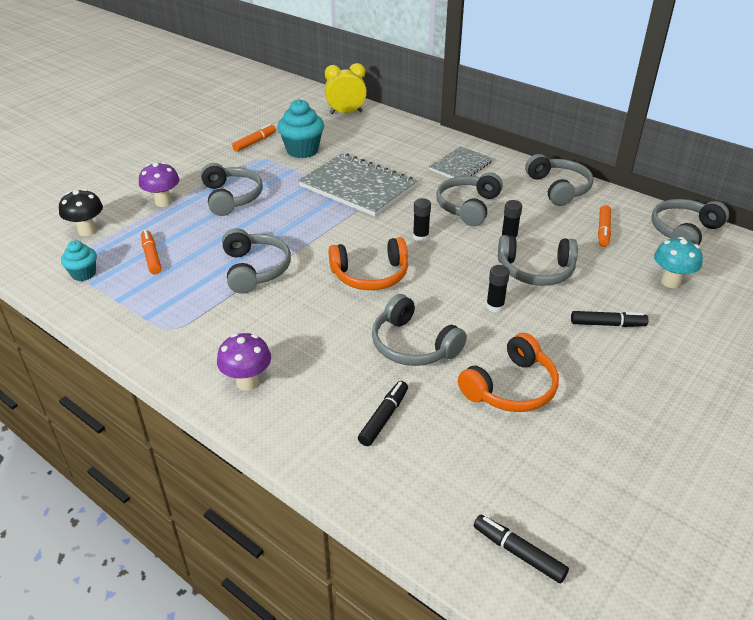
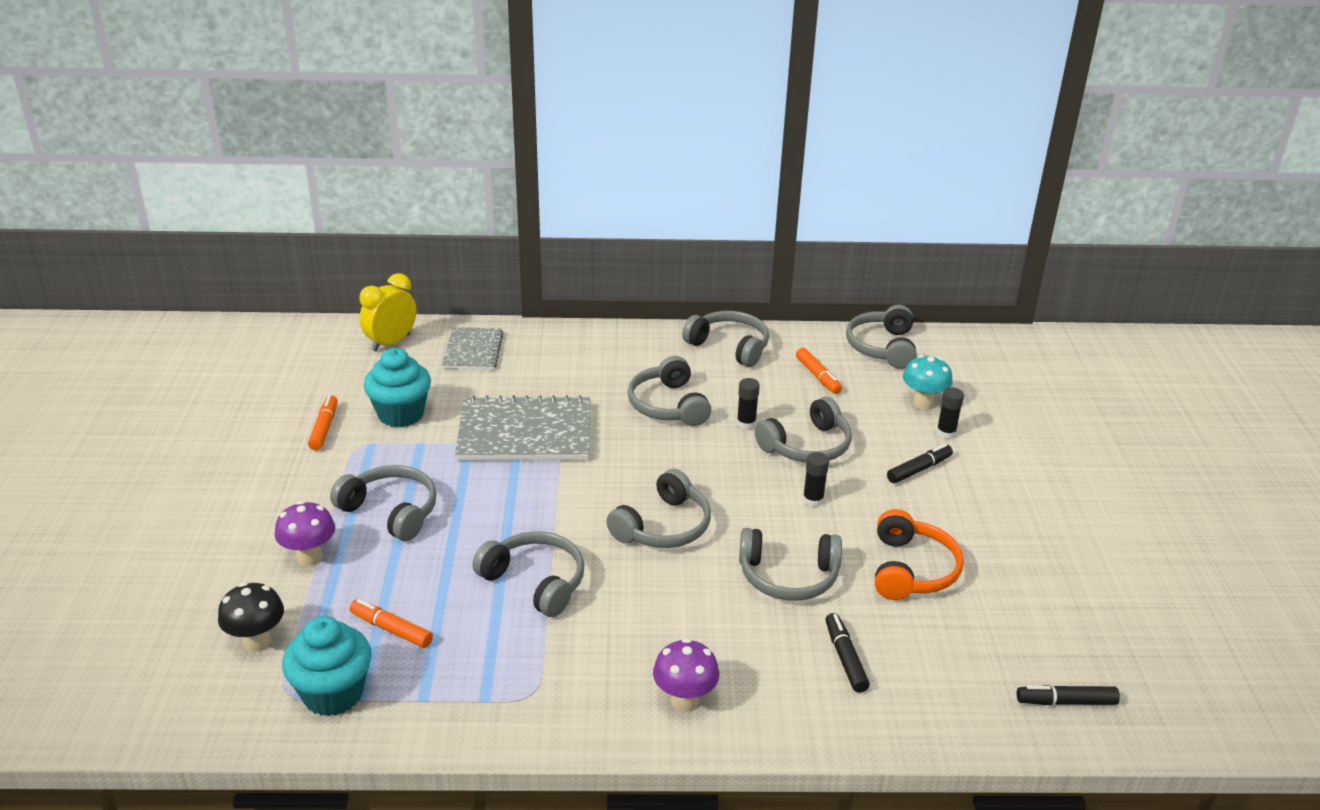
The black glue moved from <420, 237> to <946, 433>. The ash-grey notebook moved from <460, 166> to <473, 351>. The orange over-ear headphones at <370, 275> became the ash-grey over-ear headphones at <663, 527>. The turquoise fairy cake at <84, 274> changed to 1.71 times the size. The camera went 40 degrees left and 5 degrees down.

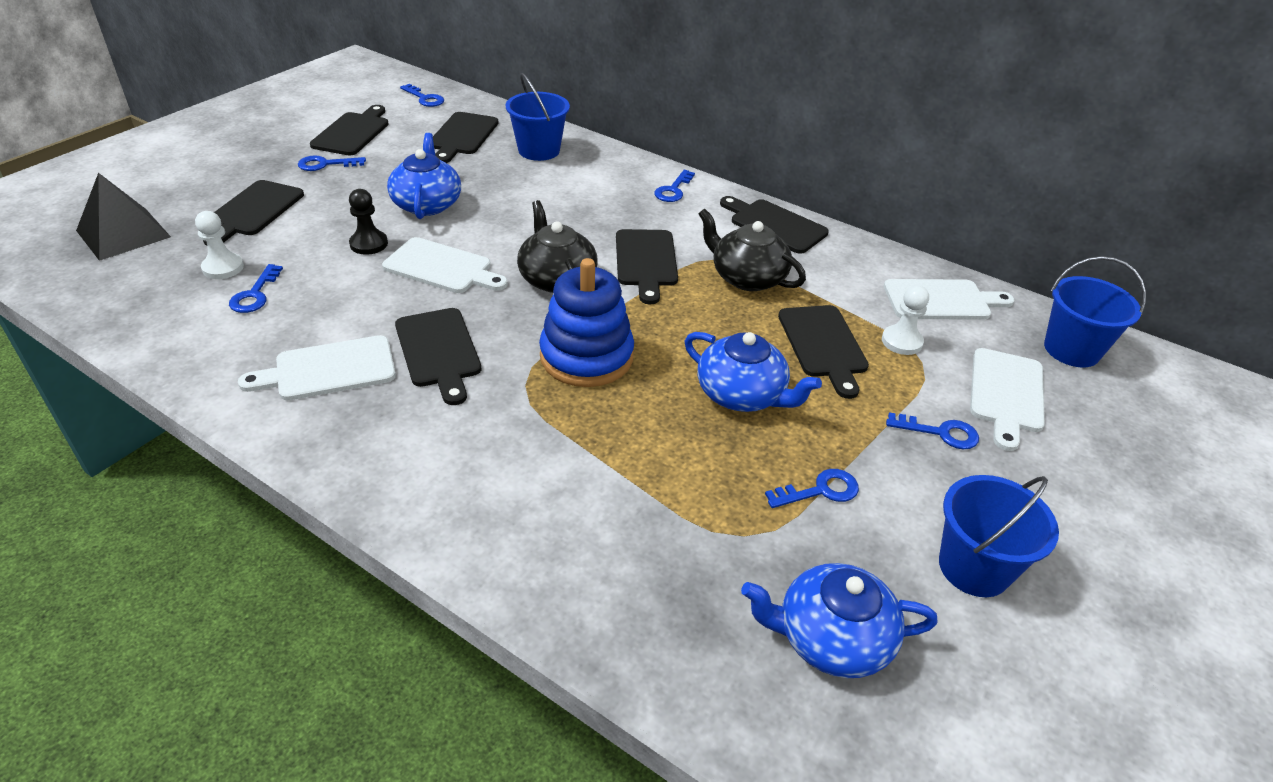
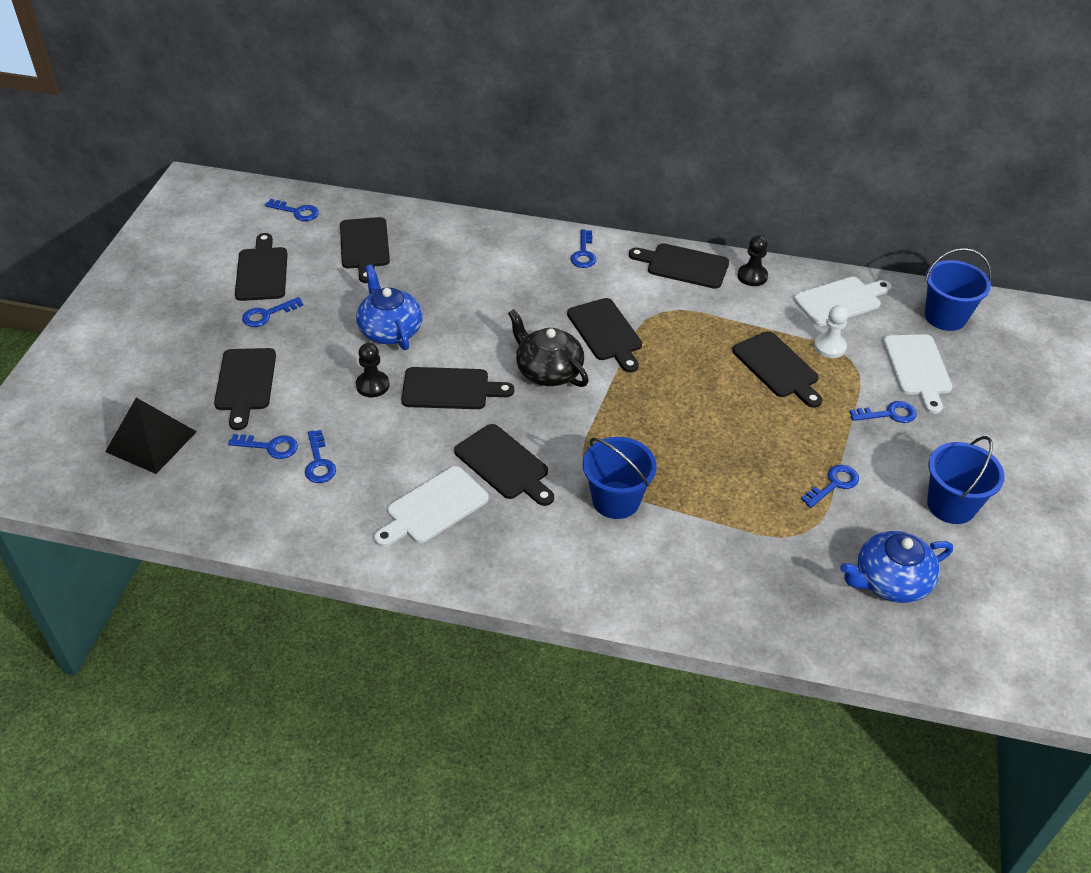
The blue stacking toy at <586, 356> disappeared. The blue china teapot at <742, 394> disappeared. The black china teapot at <747, 277> disappeared. The black game pawn at <752, 276> appeared. The blue pail moved from <539, 150> to <616, 500>. The snow-white game pawn at <223, 268> was replaced by the blue key at <270, 446>. The snow-white bread board at <442, 267> became the black bread board at <450, 389>. The camera went 20 degrees left and 5 degrees up.

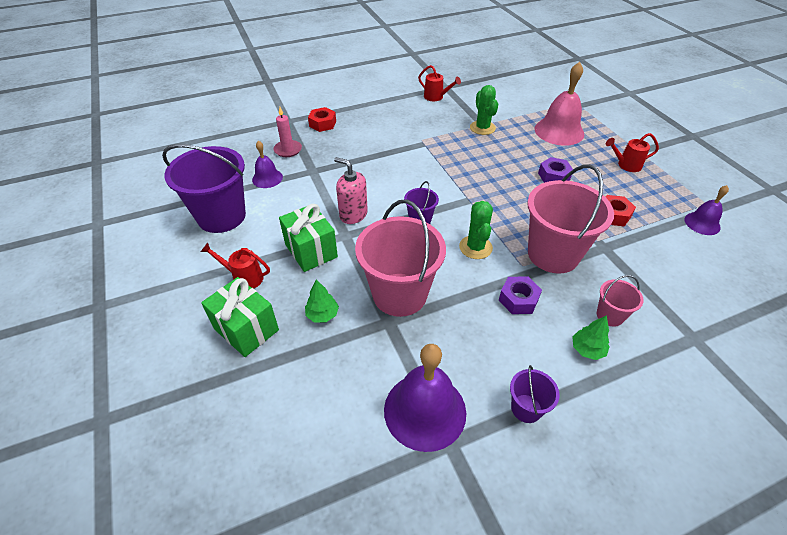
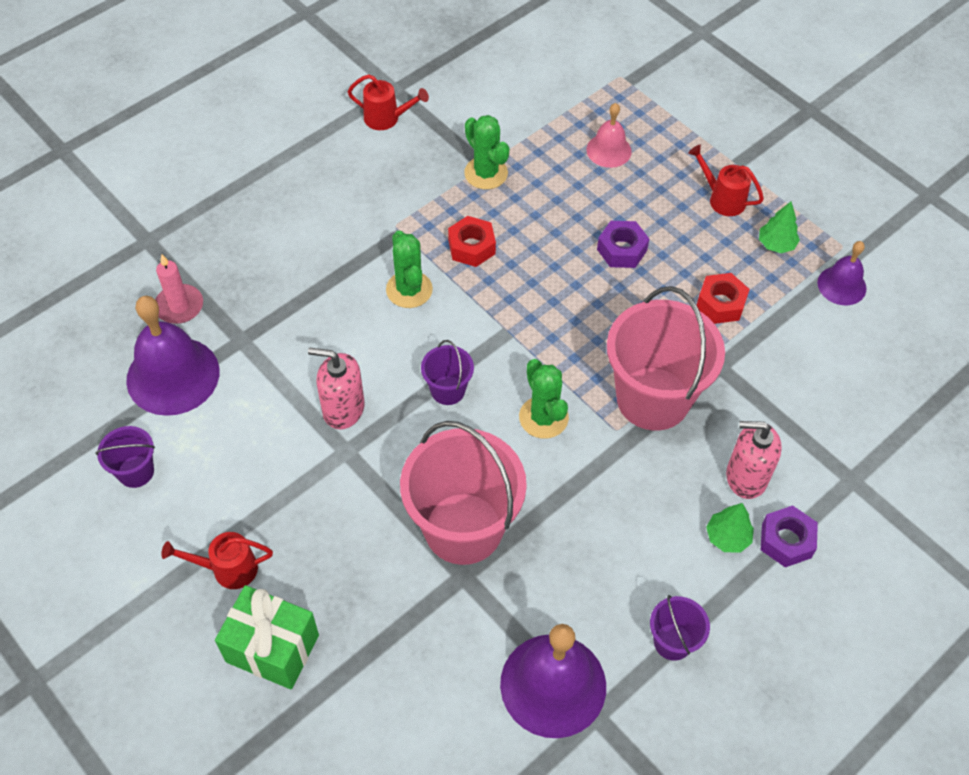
The green gift at <311, 251> disappeared. The green prickly plant at <409, 289> appeared. The green fir tree moved from <322, 315> to <776, 244>. The red hex nut moved from <322, 124> to <471, 247>. The violet hex nut moved from <518, 299> to <786, 541>. The pink pail at <610, 315> was replaced by the pink soap pump at <746, 477>. The red watering pot at <626, 165> turned 60 degrees clockwise. The violet pail at <221, 216> changed to 0.47 times the size. The violet bell at <267, 178> changed to 1.80 times the size. The pink bell at <559, 131> changed to 0.56 times the size. The camera went 20 degrees left and 10 degrees up.

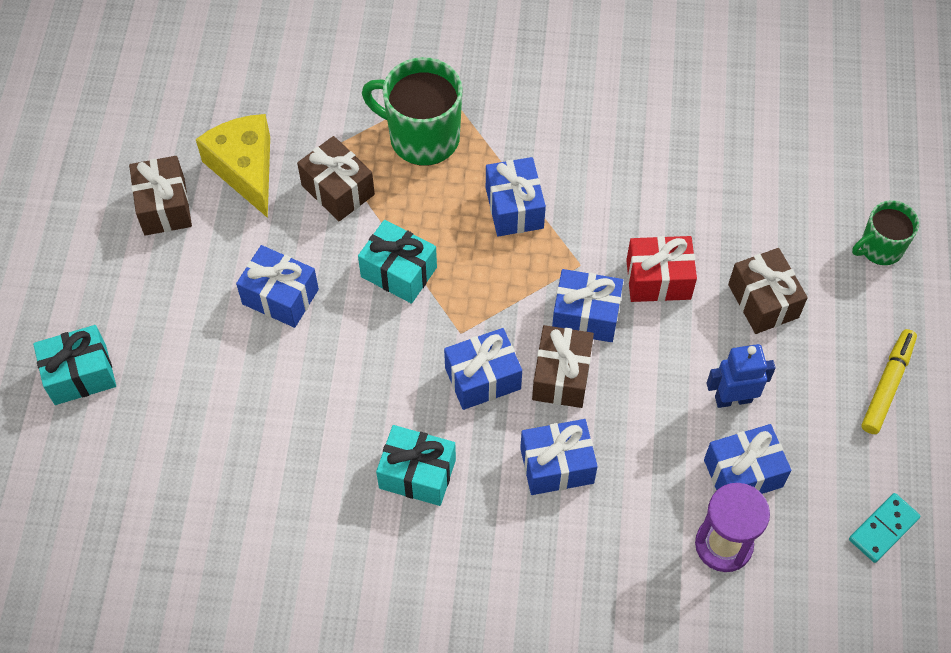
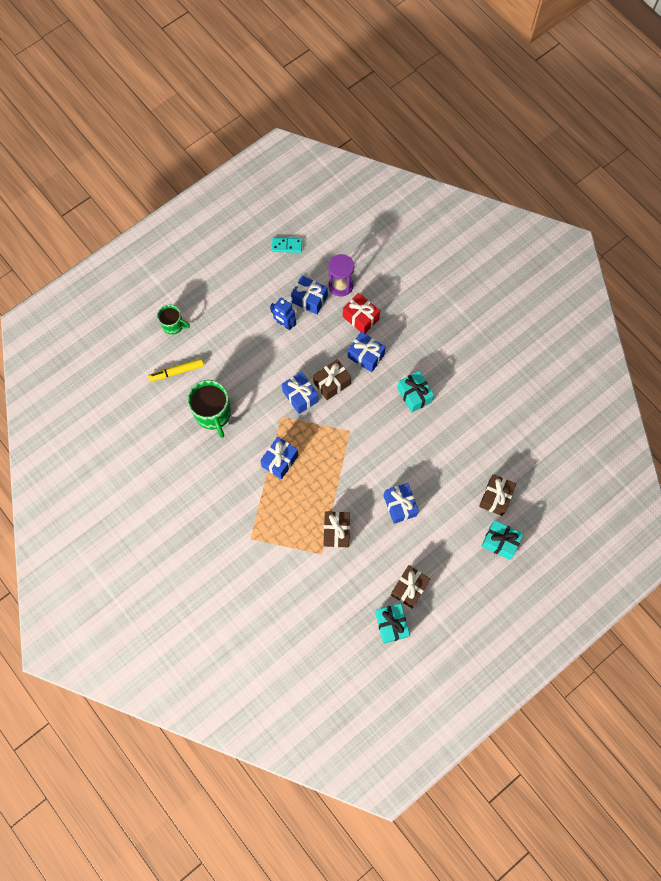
The golden cheese wedge at <245, 169> disappeared. The blue gift at <482, 378> disappeared. The turquoise gift moved from <399, 272> to <391, 624>. The green tea mug moved from <422, 137> to <213, 414>. The red gift moved from <658, 279> to <360, 318>. The brown gift moved from <763, 301> to <495, 497>. The golden marker moved from <887, 385> to <177, 371>. The camera went 135 degrees left and 10 degrees up.

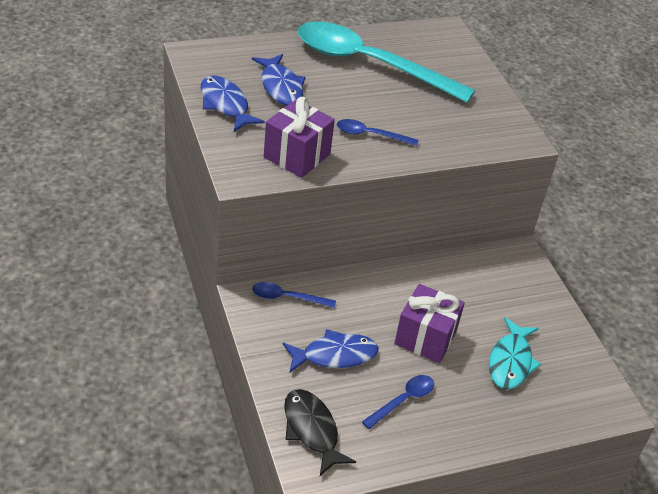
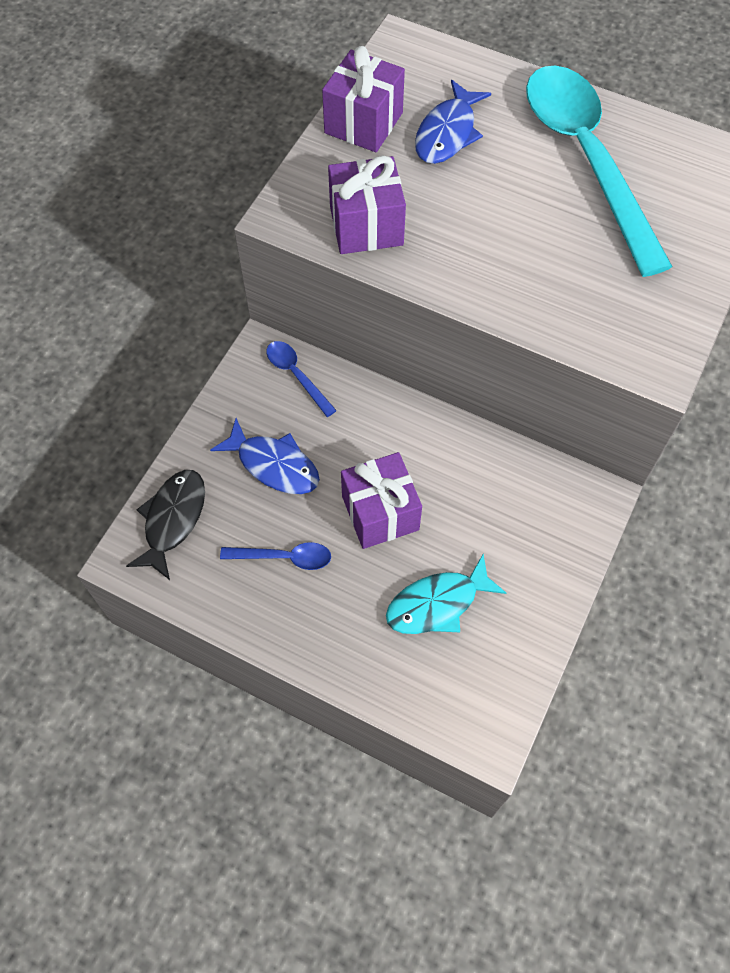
The blue teaspoon at <370, 135> disappeared. The blue fish at <225, 105> was replaced by the violet gift at <363, 123>. The camera went 50 degrees right and 20 degrees up.

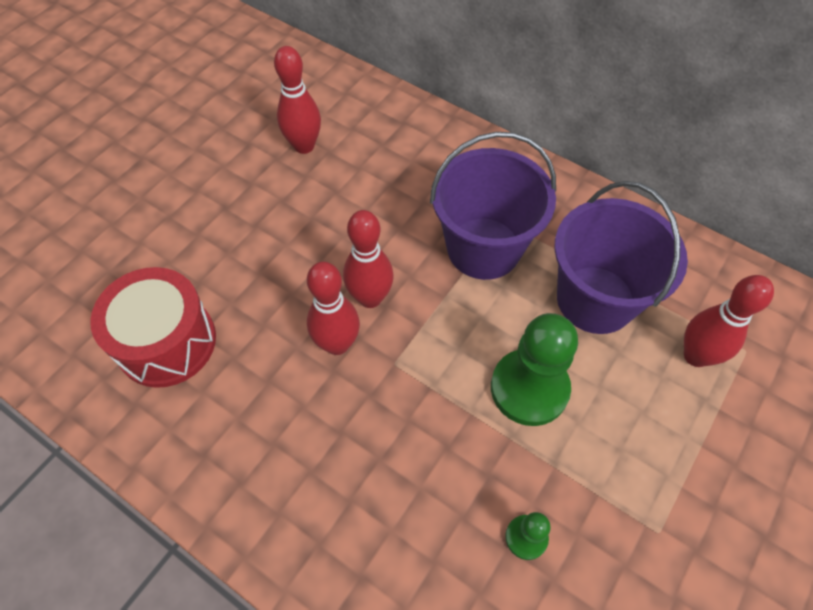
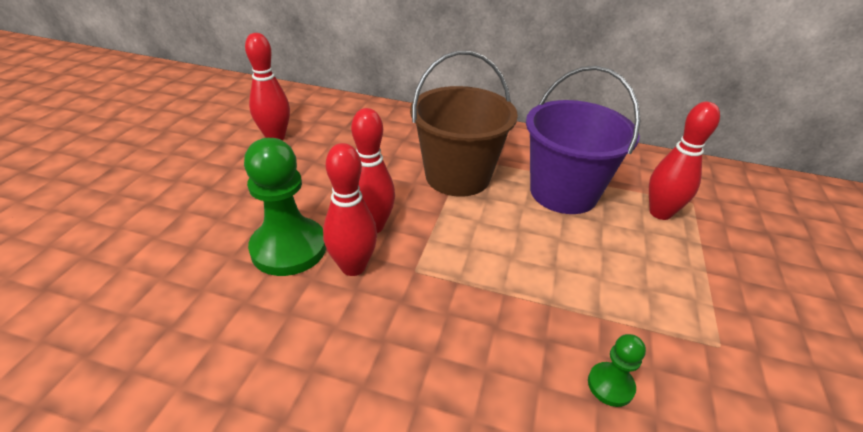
The red snare drum at <166, 342> disappeared. The green game pawn moved from <529, 388> to <289, 248>. The violet pail at <483, 248> became the brown pail at <457, 176>. The camera went 20 degrees left and 20 degrees down.

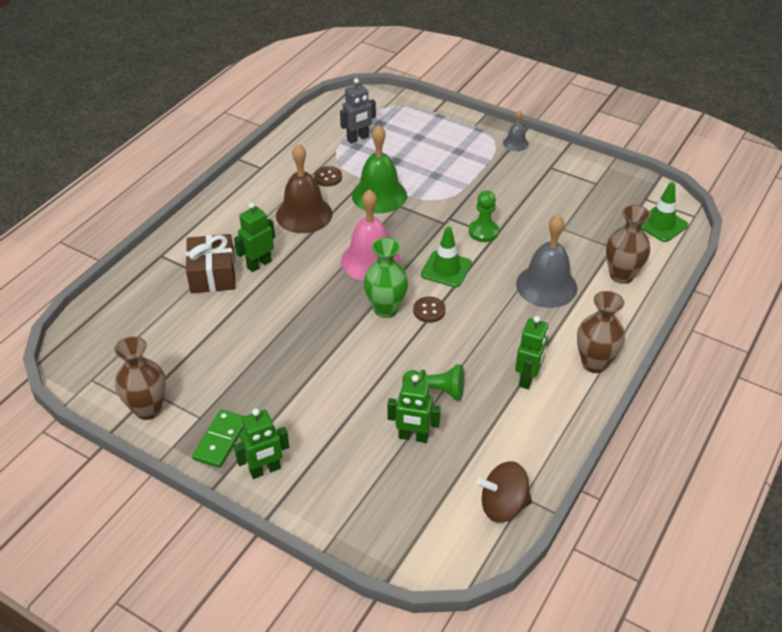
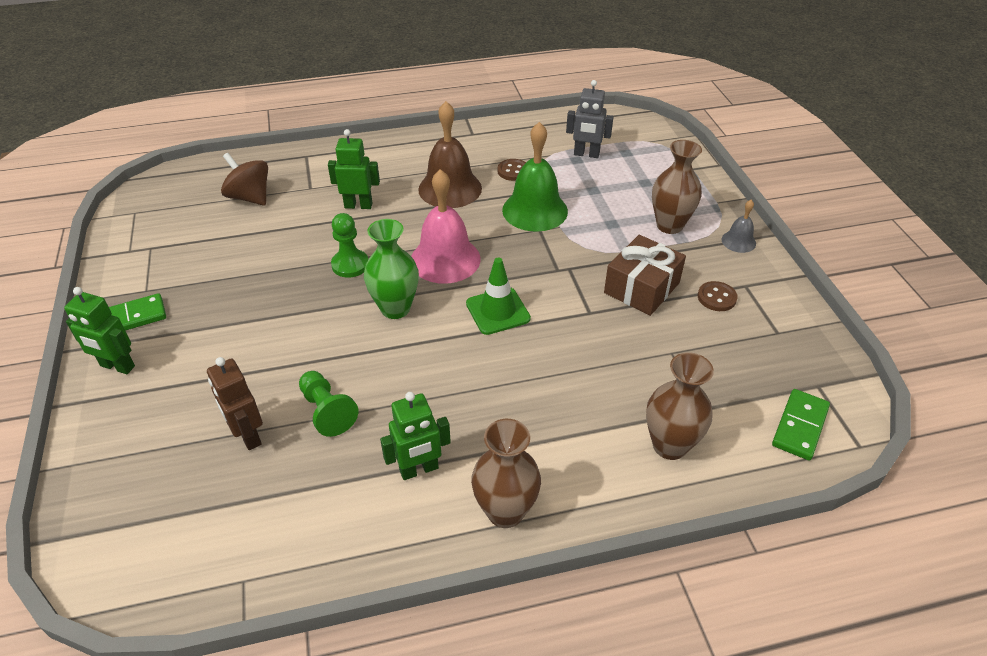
The ash-grey bell at <546, 286> disappeared. The brown vase moved from <148, 409> to <669, 225>. The brown gift moved from <213, 274> to <641, 288>. The brown button moved from <429, 311> to <716, 297>. The green game pawn moved from <483, 232> to <350, 265>. The brown spinning top moved from <503, 505> to <250, 197>. The green traffic cone at <661, 224> was replaced by the green domino tile at <799, 426>. The green toy robot at <413, 437> became the brown toy robot at <248, 436>. The camera went 45 degrees right and 0 degrees up.

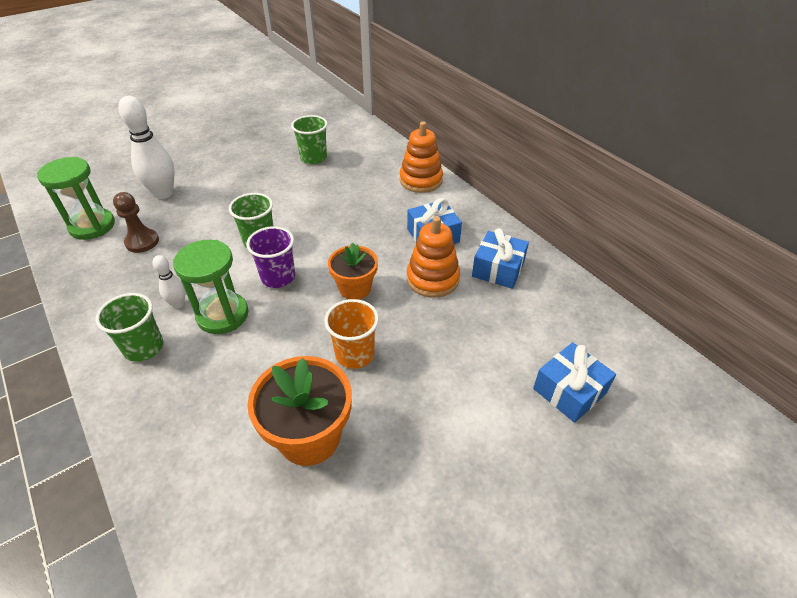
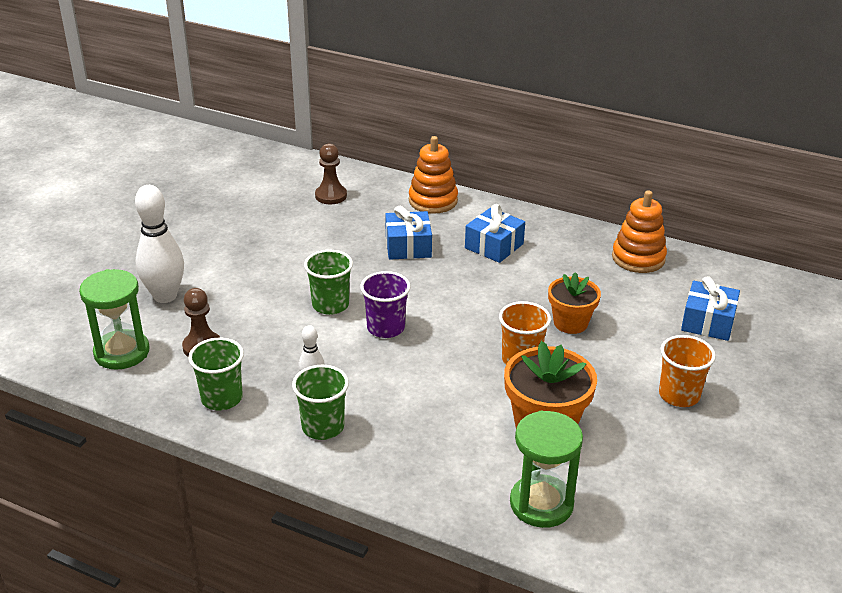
The brown game pawn at <331, 196> appeared. The orange beaker at <679, 395> appeared. The green sand timer moved from <222, 315> to <541, 504>. The green beaker moved from <313, 158> to <222, 398>. The orange flower pot moved from <355, 288> to <570, 323>. The orange stacking toy moved from <432, 279> to <638, 258>. The blue gift moved from <498, 269> to <408, 246>. The camera went 30 degrees left and 10 degrees down.

